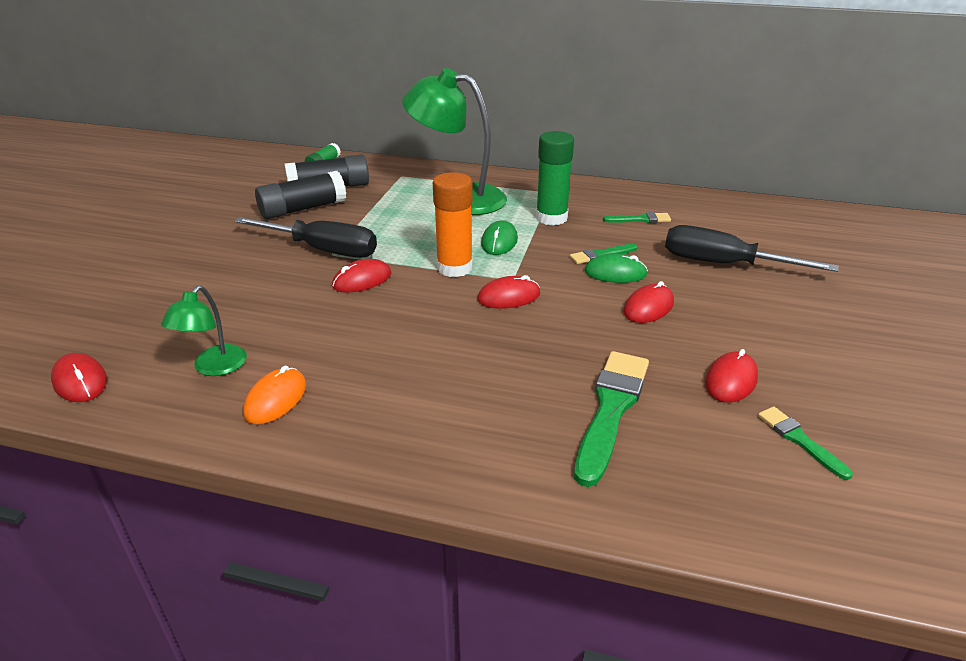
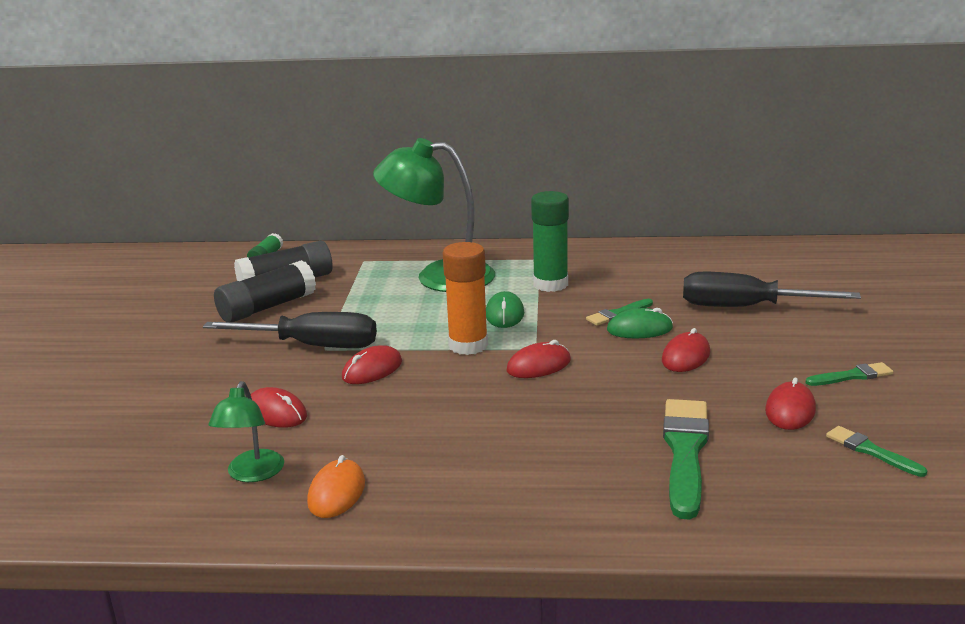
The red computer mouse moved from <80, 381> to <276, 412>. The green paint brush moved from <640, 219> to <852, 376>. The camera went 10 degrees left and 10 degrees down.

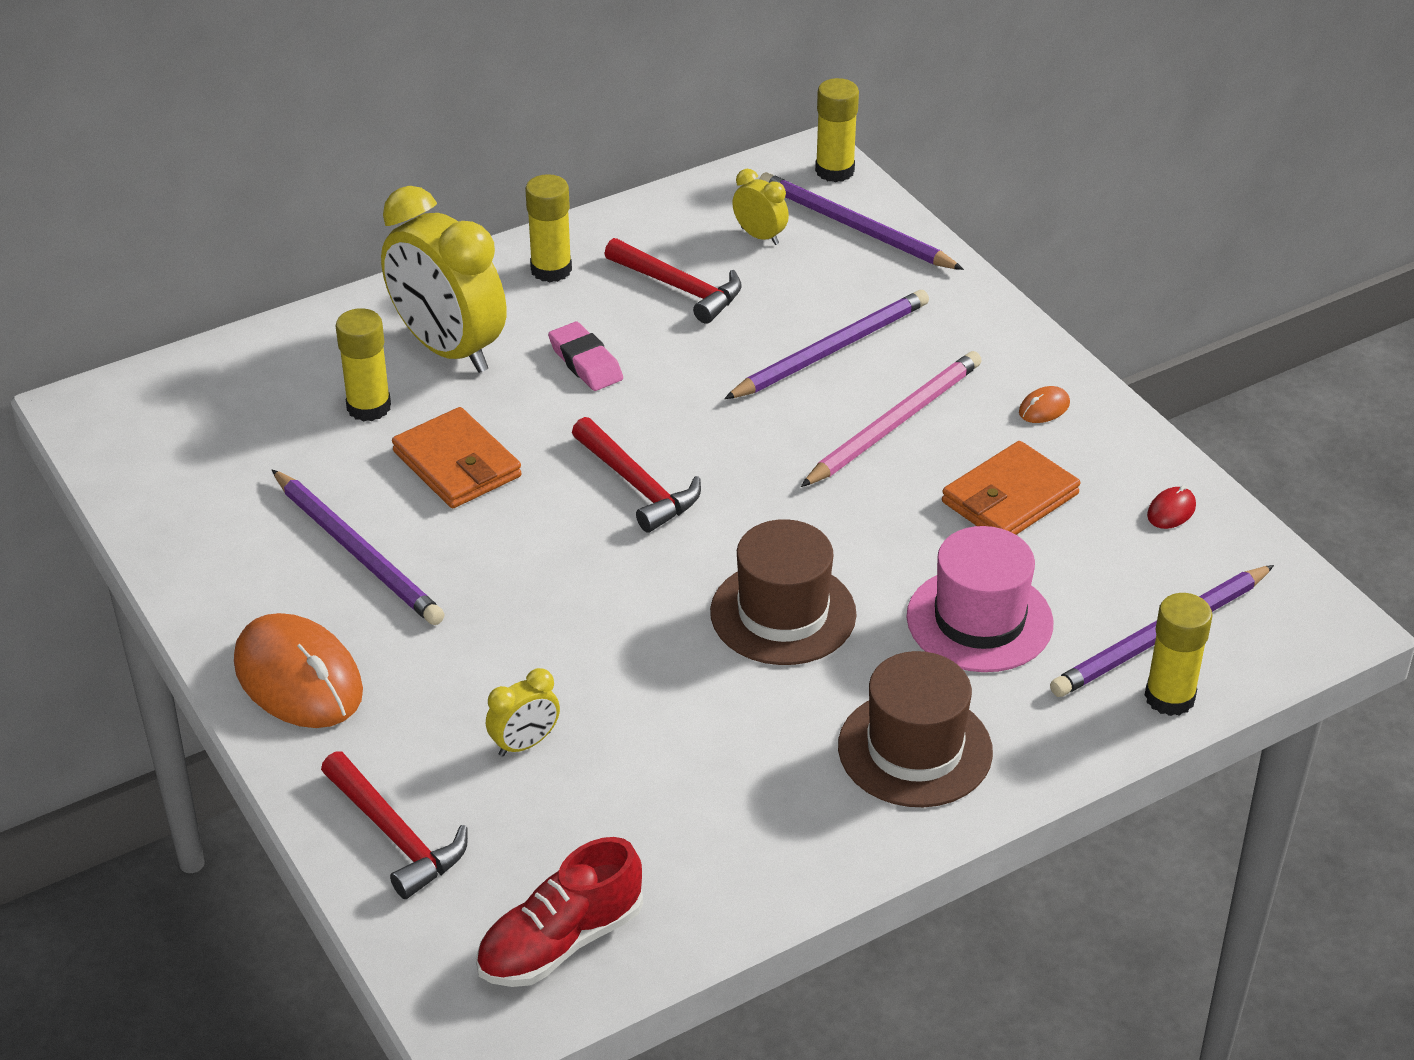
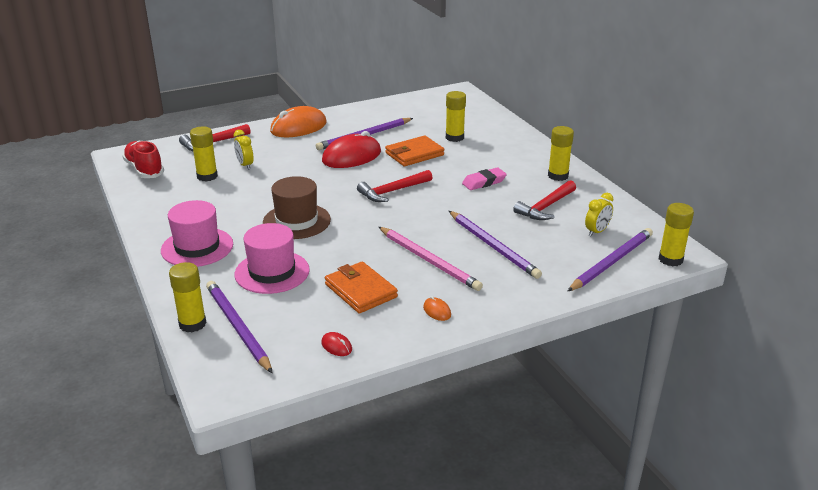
The golden alarm clock at <448, 349> disappeared. The golden glue at <207, 176> appeared. The red computer mouse at <351, 156> appeared. The brown hat at <915, 749> became the pink hat at <197, 247>. The camera went 95 degrees right and 10 degrees down.

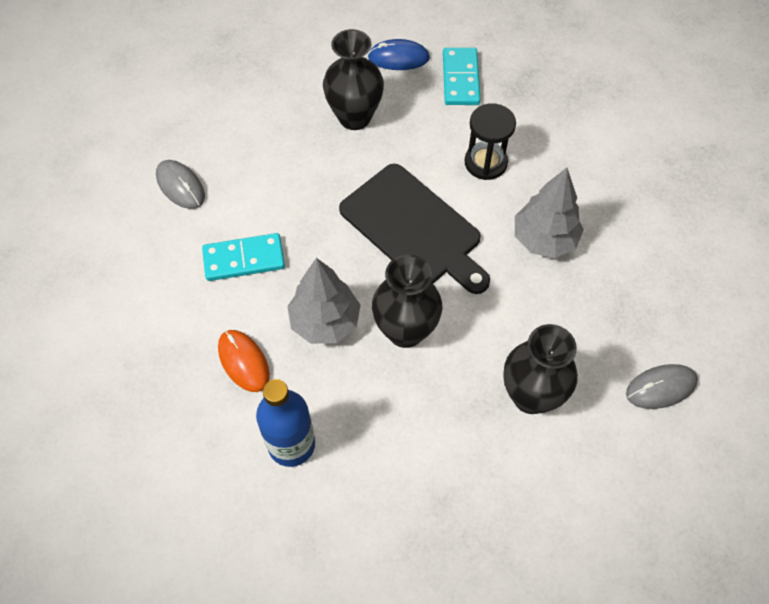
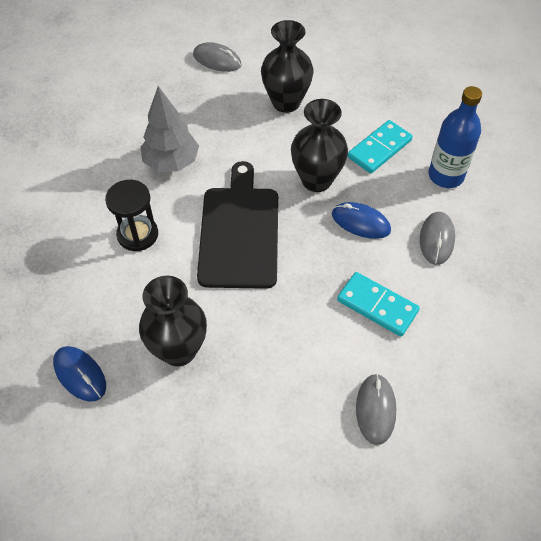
The turquoise domino tile moved from <460, 79> to <379, 149>. The ash-grey fir tree at <325, 321> was replaced by the blue computer mouse at <360, 222>. The orange computer mouse at <243, 361> became the ash-grey computer mouse at <436, 239>. The camera went 135 degrees left and 5 degrees down.

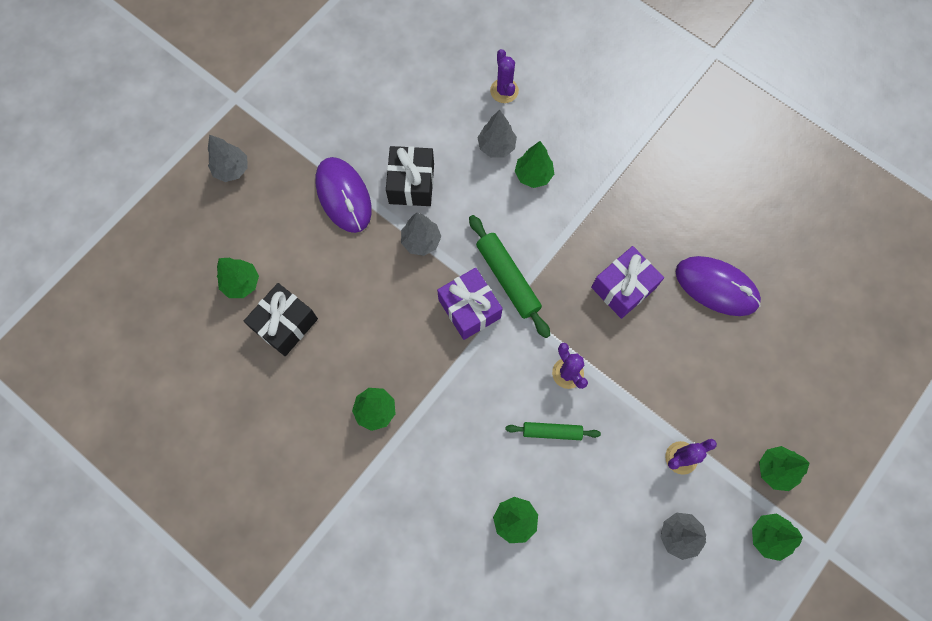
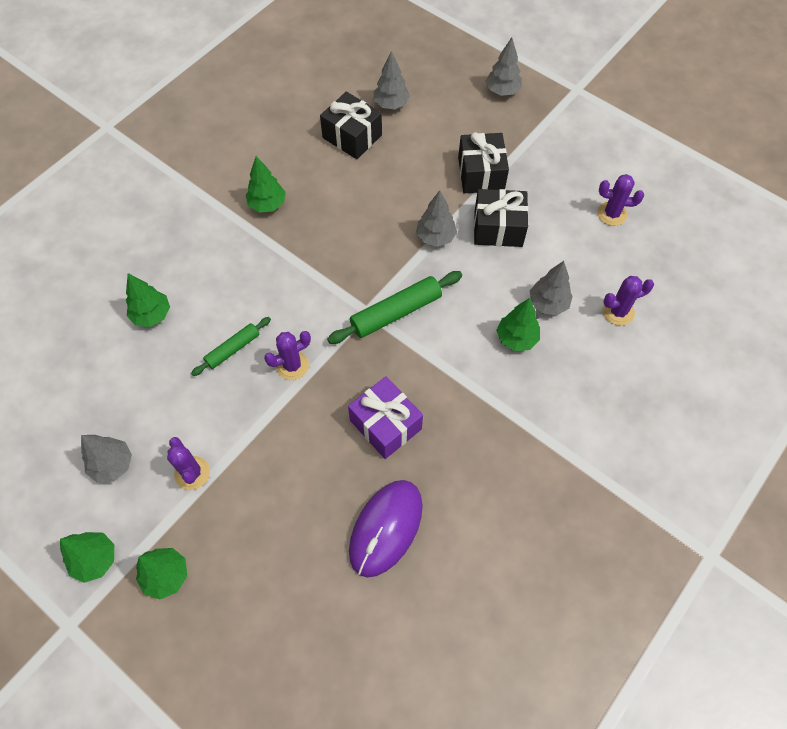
The violet gift at <469, 309> disappeared. The violet prickly plant at <612, 214> appeared. The violet computer mouse at <343, 196> was replaced by the black gift at <481, 174>. The green fir tree at <241, 283> became the ash-grey fir tree at <391, 104>. The green pastry roller at <552, 432> turned 45 degrees clockwise. The camera went 90 degrees right and 10 degrees down.

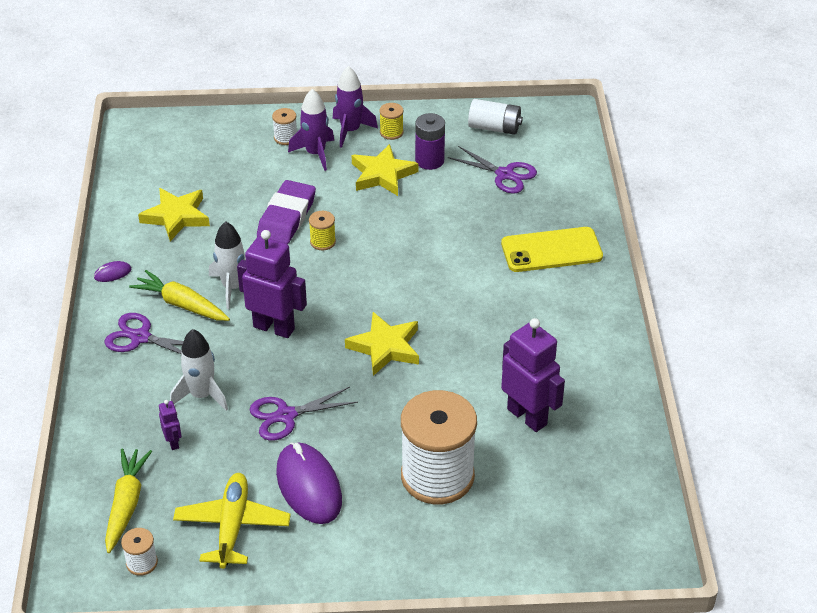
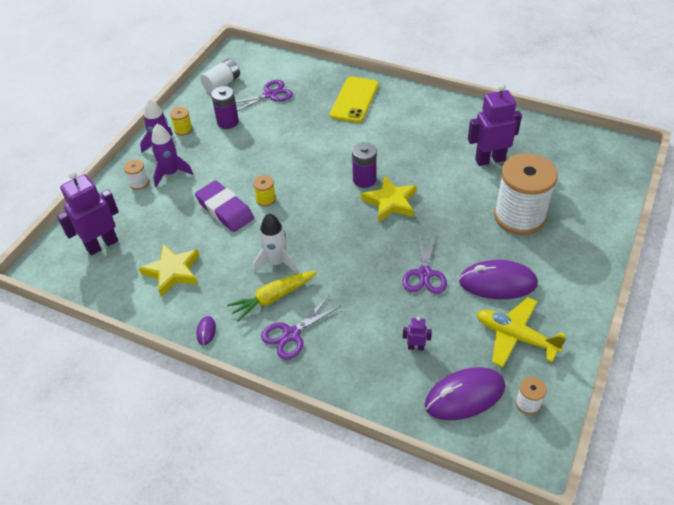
The snow-white spaceship at <202, 395> disappeared. The golden star at <382, 174> disappeared. The violet AA battery at <364, 180> appeared. The violet toy robot moved from <274, 327> to <102, 244>. The golden carrot at <126, 504> was replaced by the violet computer mouse at <464, 396>. The camera went 60 degrees left and 5 degrees up.

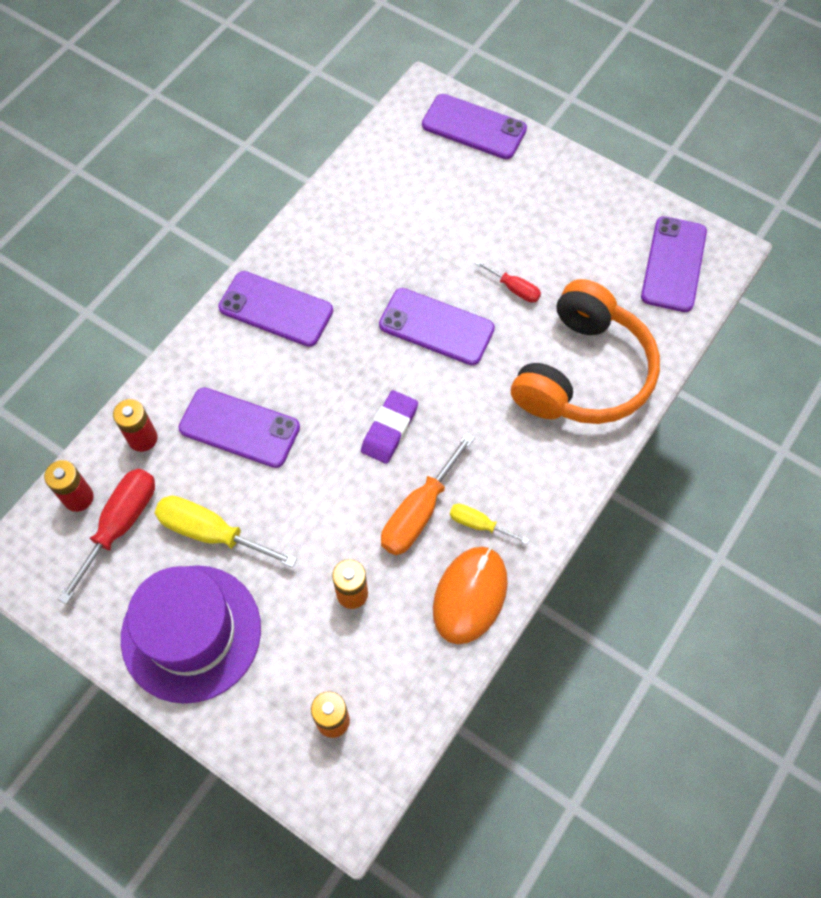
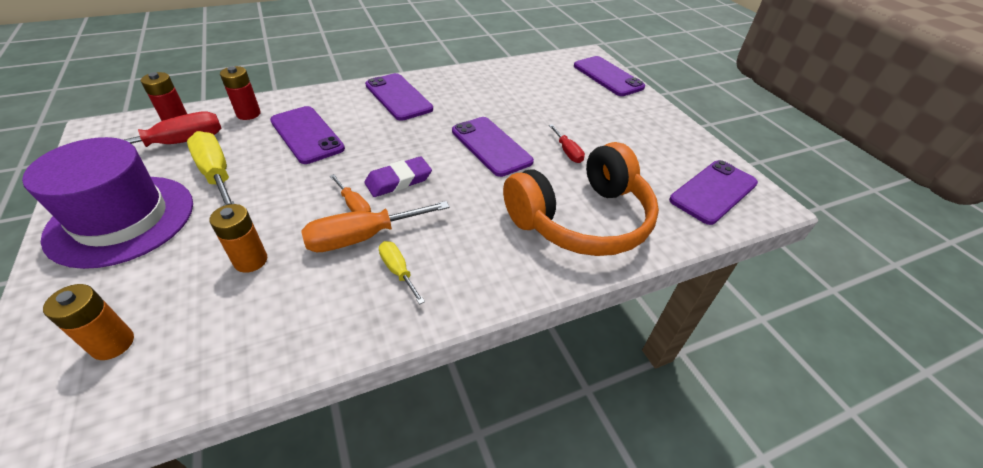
The orange computer mouse at <470, 595> disappeared. The orange hand screwdriver at <354, 206> appeared. The camera went 30 degrees right and 20 degrees down.

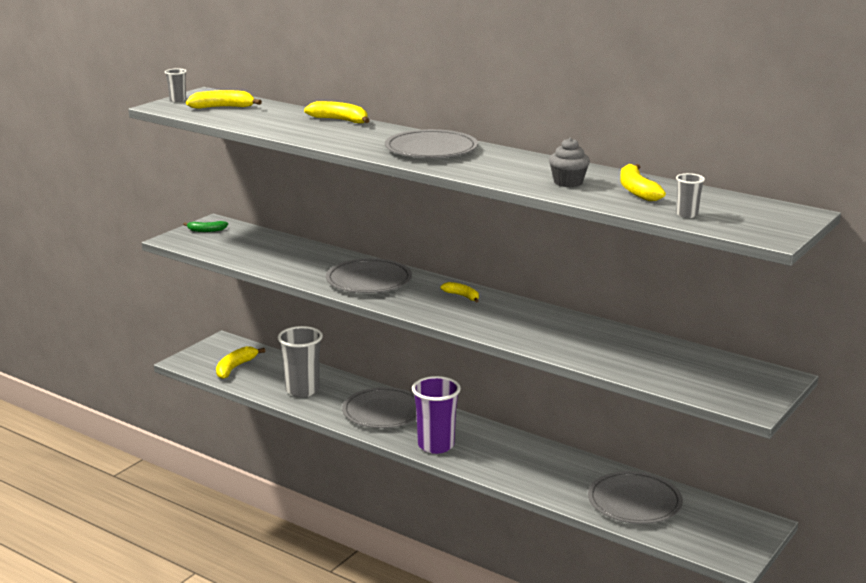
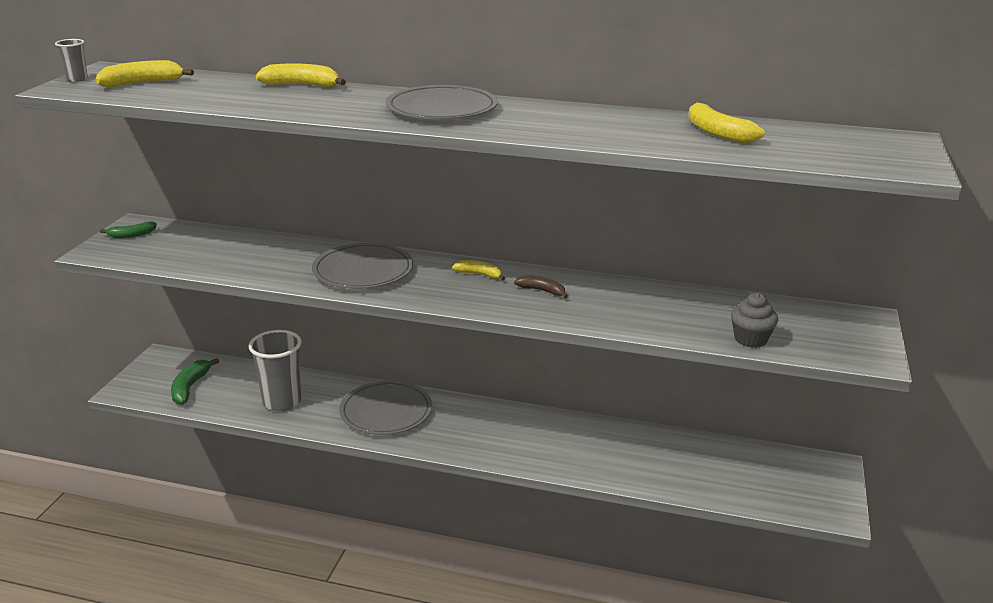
The violet beaker at <436, 445> disappeared. The ash-grey plate at <634, 502> disappeared. The ash-grey beaker at <687, 214> disappeared. The brown banana at <542, 291> appeared. The ash-grey fairy cake moved from <568, 182> to <750, 339>. The golden banana at <235, 367> became the green banana at <190, 387>. The camera went 20 degrees left and 5 degrees up.

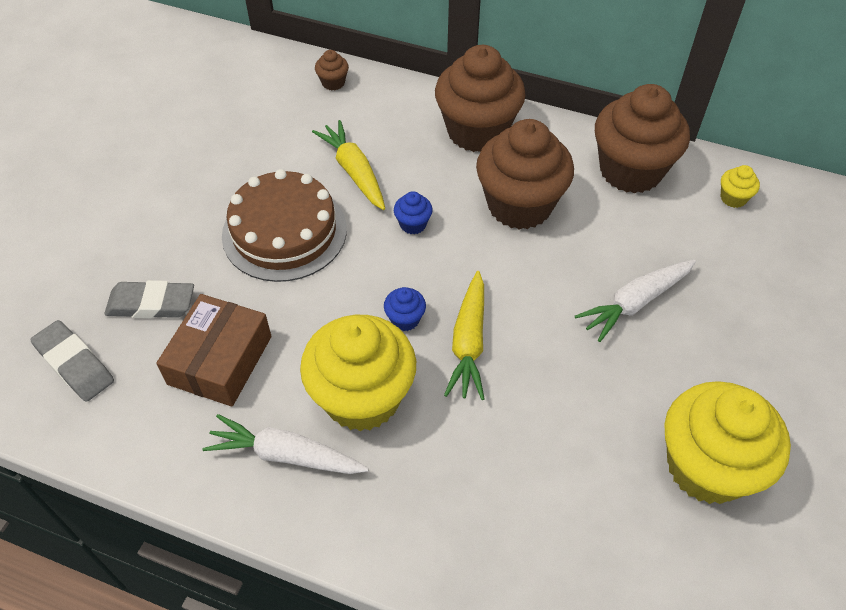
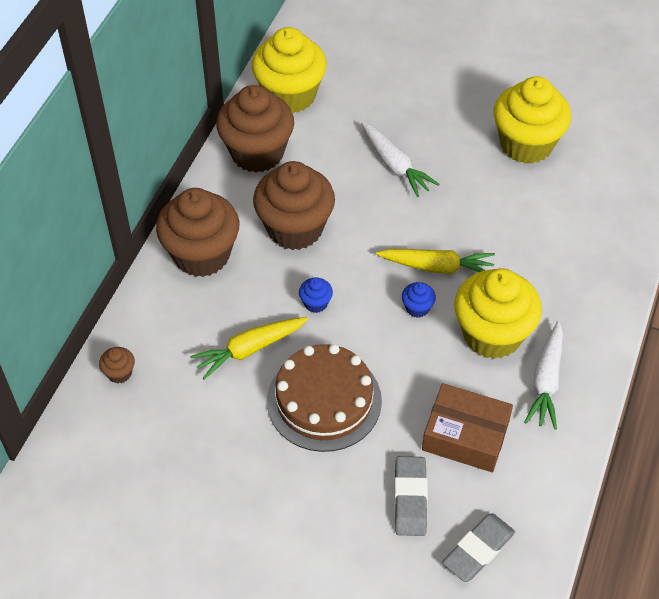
The golden fairy cake at <733, 198> changed to 2.47 times the size. The camera went 90 degrees left and 0 degrees up.

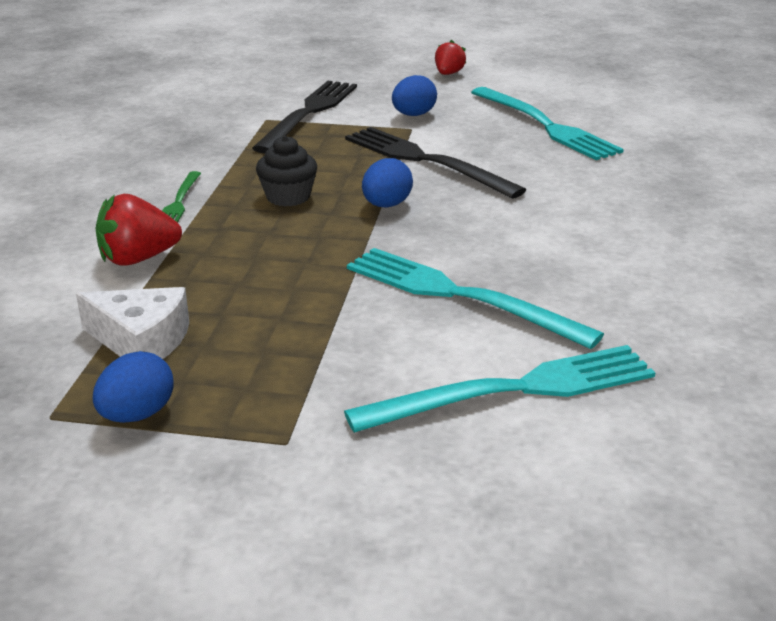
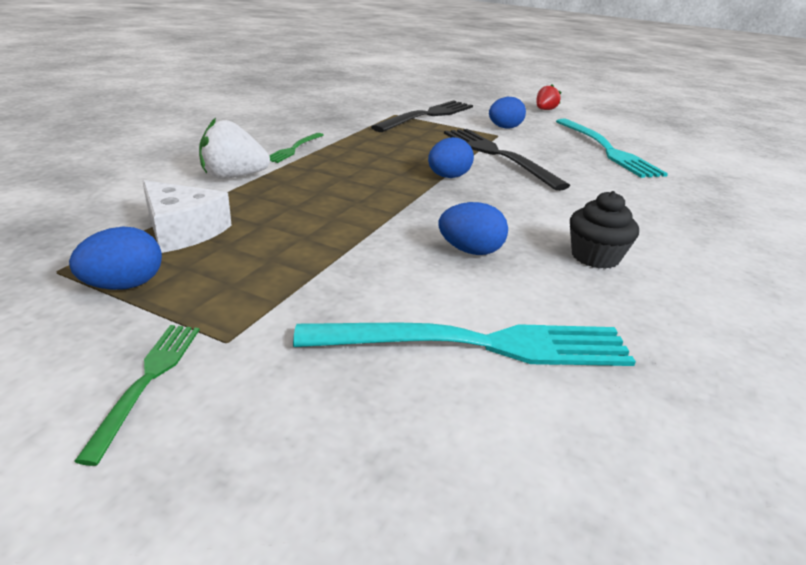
The green table fork at <148, 380> appeared. The black fairy cake moved from <288, 197> to <595, 257>. The turquoise table fork at <459, 295> was replaced by the blue toy egg at <470, 251>. The red toy strawberry at <138, 259> became the snow-white toy strawberry at <233, 177>. The camera went 15 degrees right and 0 degrees up.

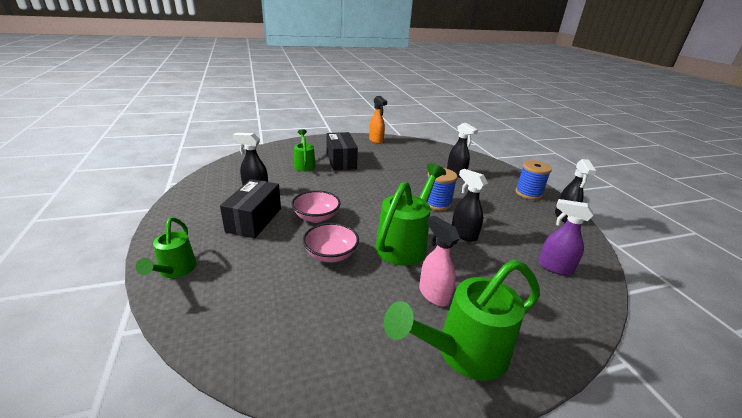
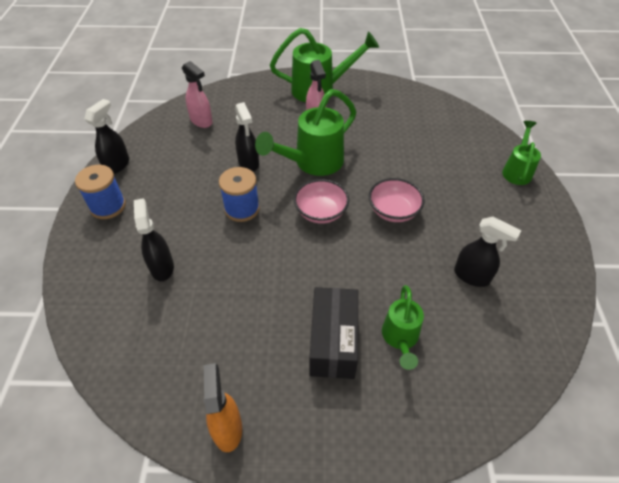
The black parcel at <254, 220> disappeared. The pink deep dish moved from <331, 254> to <321, 212>. The violet sprayer at <554, 267> became the pink sprayer at <201, 121>. The camera went 160 degrees left and 20 degrees up.

